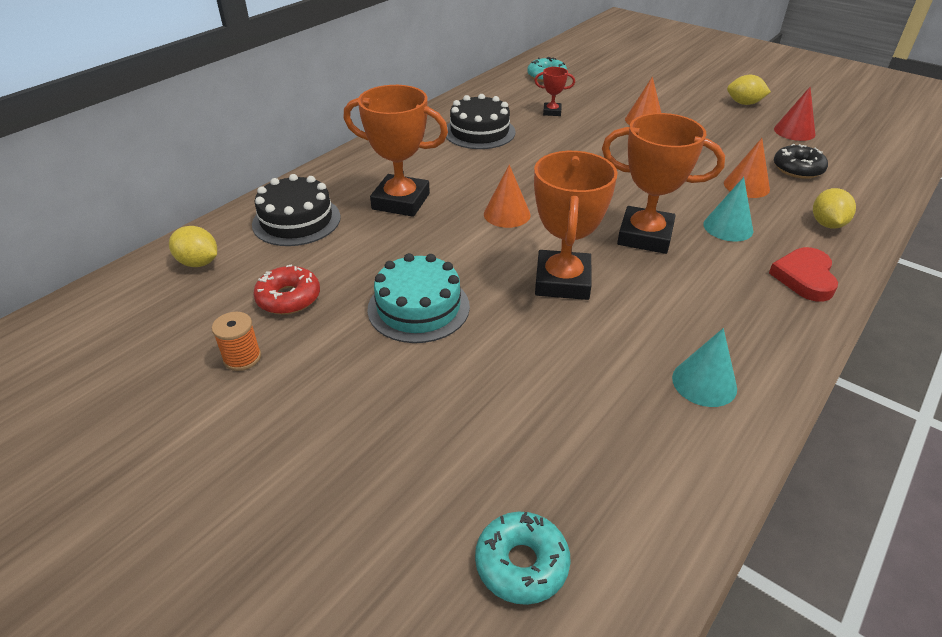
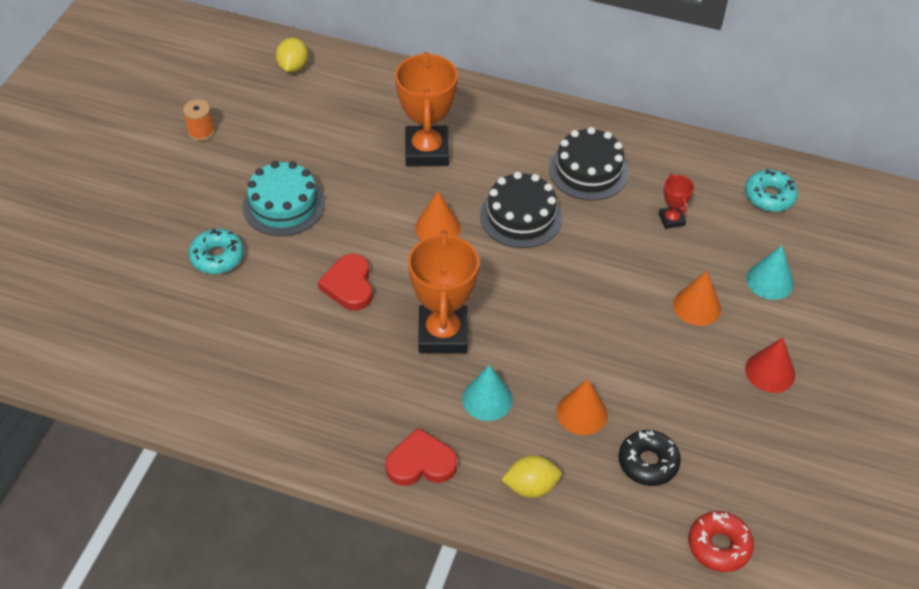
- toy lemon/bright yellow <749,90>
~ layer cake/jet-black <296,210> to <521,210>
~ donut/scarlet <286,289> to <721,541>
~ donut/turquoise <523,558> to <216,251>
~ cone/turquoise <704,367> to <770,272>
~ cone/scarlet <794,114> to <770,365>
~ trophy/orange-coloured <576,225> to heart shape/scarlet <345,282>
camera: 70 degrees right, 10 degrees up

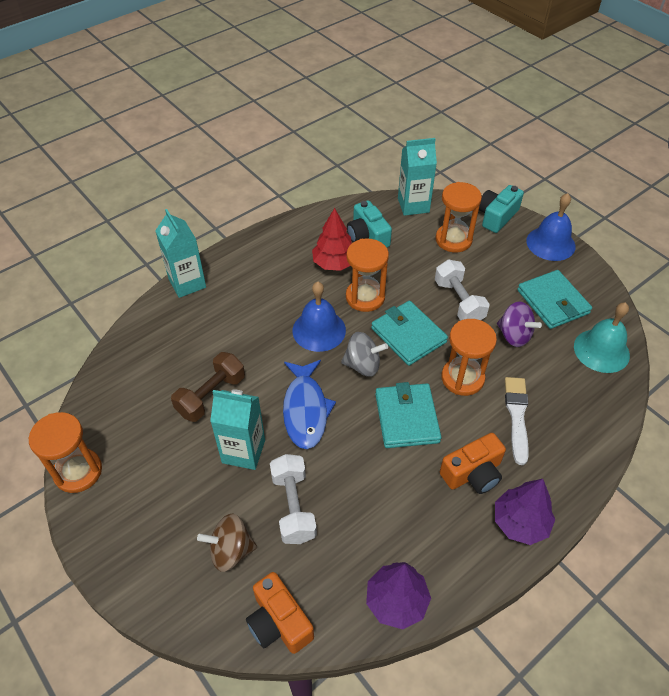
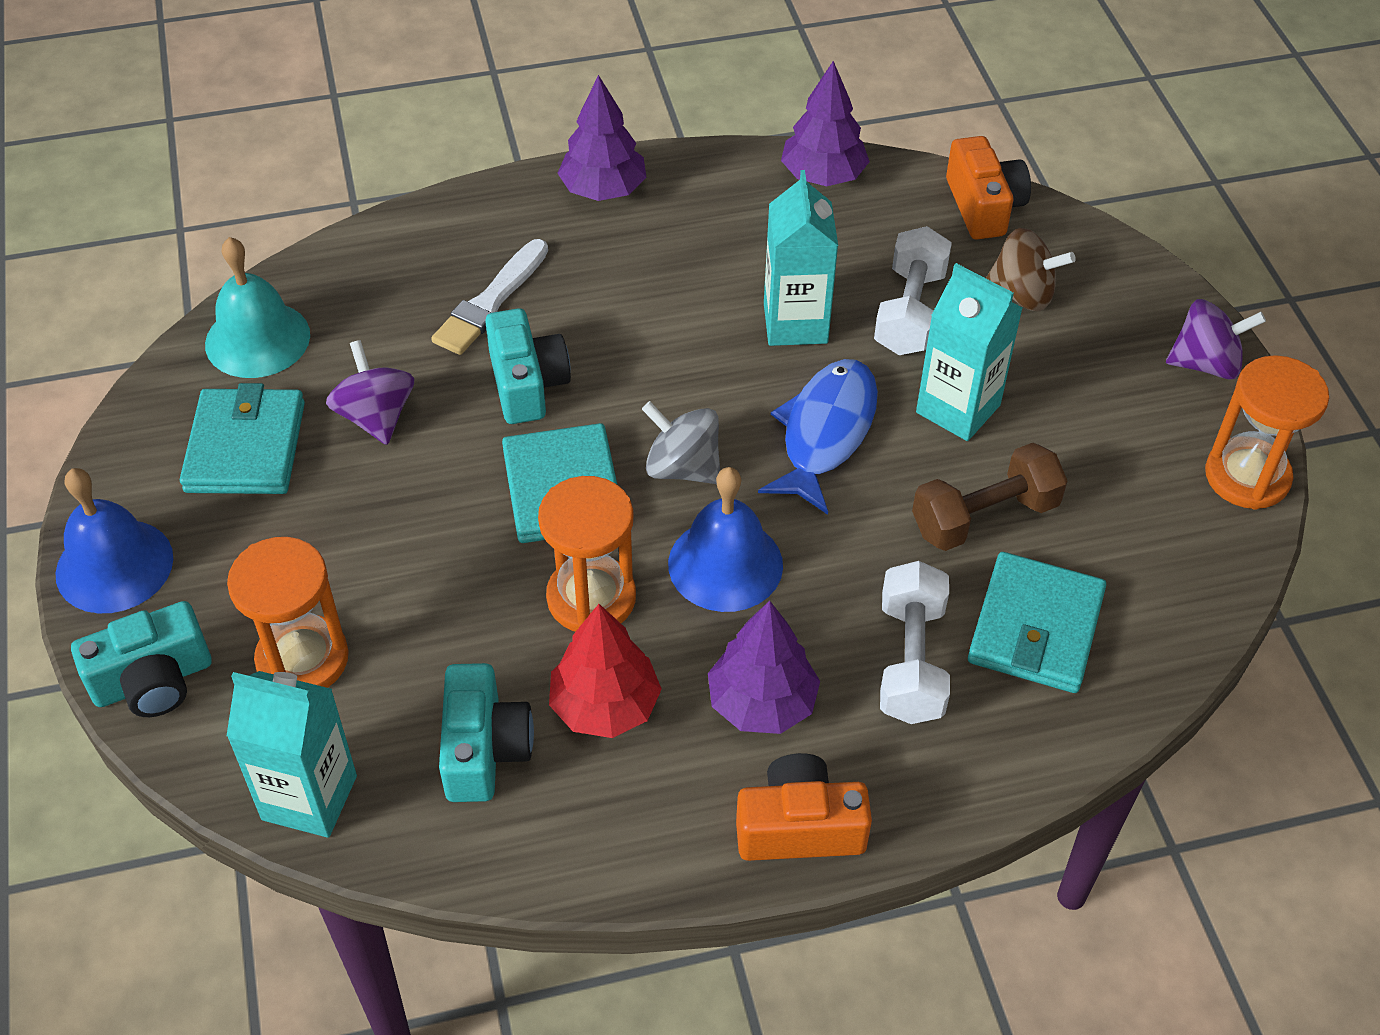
+ tree/violet <764,667>
+ toy top/violet <1216,339>
~ milk carton/turquoise <180,253> to <801,258>
~ card wallet/turquoise <408,415> to <1037,622>
~ dumbbell/white <462,290> to <915,642>
~ photo camera/orange-coloured <473,463> to <804,807>
~ sandglass/orange-coloured <469,357> to photo camera/turquoise <528,366>
camera: 155 degrees left, 0 degrees up

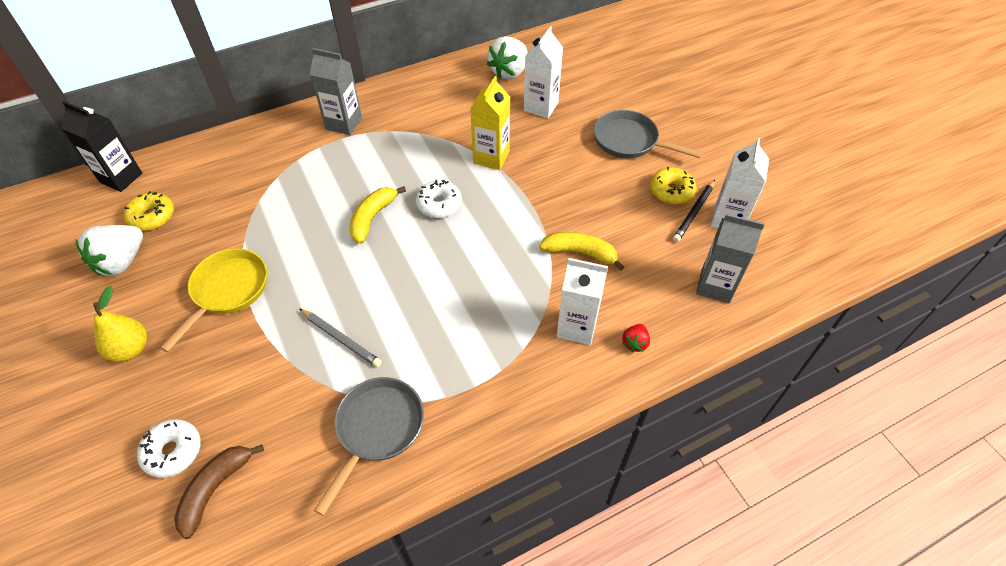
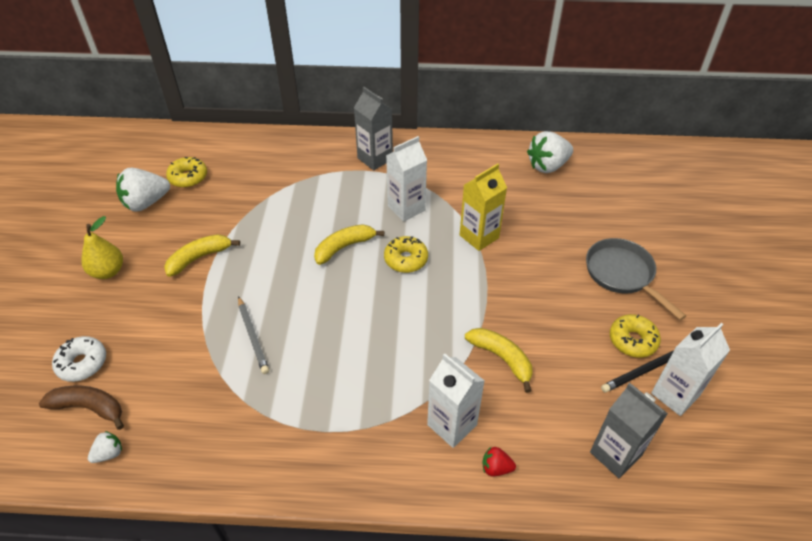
- milk carton/jet-black <102,146>
- pan/gray <369,446>
+ toy strawberry/white <105,447>
~ milk carton/white <543,72> to <406,179>
~ pan/bright yellow <213,300> to toy banana/bright yellow <202,255>
~ donut/white <439,199> to donut/bright yellow <406,254>
~ toy banana/russet <219,491> = <81,408> 45 degrees clockwise
~ toy strawberry/scarlet <636,338> = <499,462> 45 degrees clockwise
camera: 30 degrees right, 5 degrees down

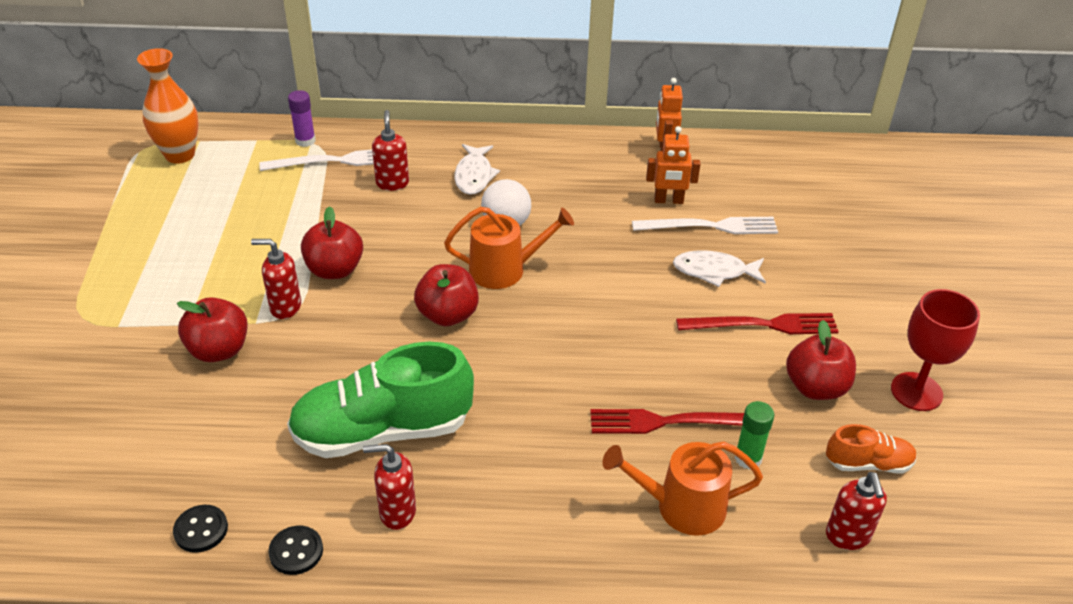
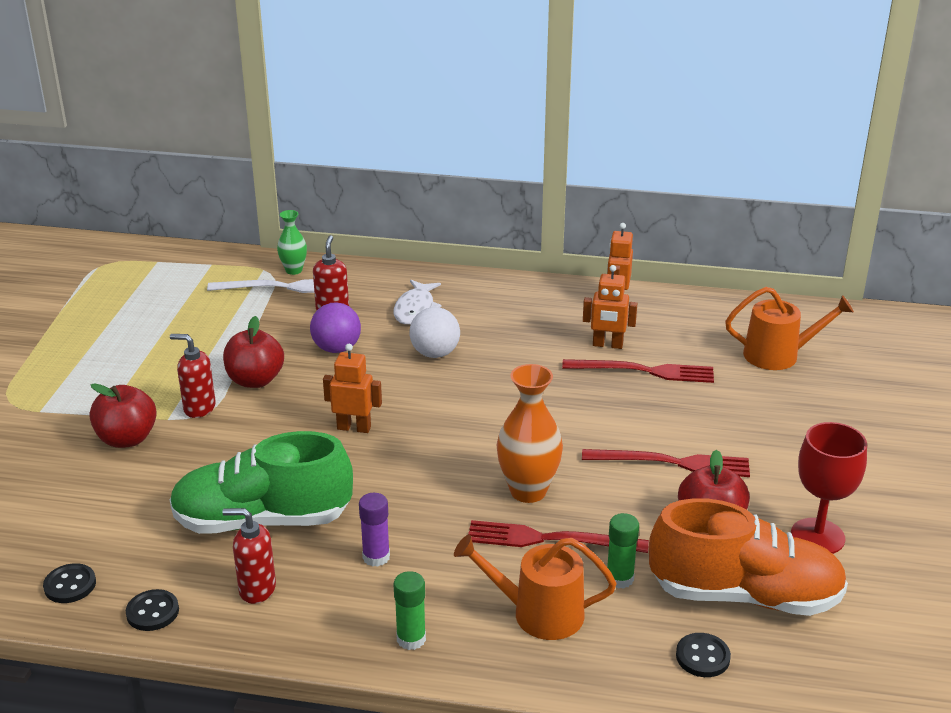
- toy fish/white <719,268>
+ vase/leaf-green <292,242>
+ play ball/violet <335,327>
+ stick of glue/leaf-green <410,610>
~ vase/orange-coloured <167,106> to <530,433>
~ stick of glue/violet <302,118> to <374,530>
~ watering pot/orange-coloured <509,248> to <789,328>
~ apple fruit/scarlet <446,295> to robot figure/orange-coloured <352,388>
~ pump bottle/scarlet <856,511> to sewing button/jet-black <703,655>
~ fork/white <705,225> to fork/scarlet <638,371>
~ shoe/orange-coloured <871,448> = <748,557> x2.05
camera: 10 degrees right, 10 degrees down

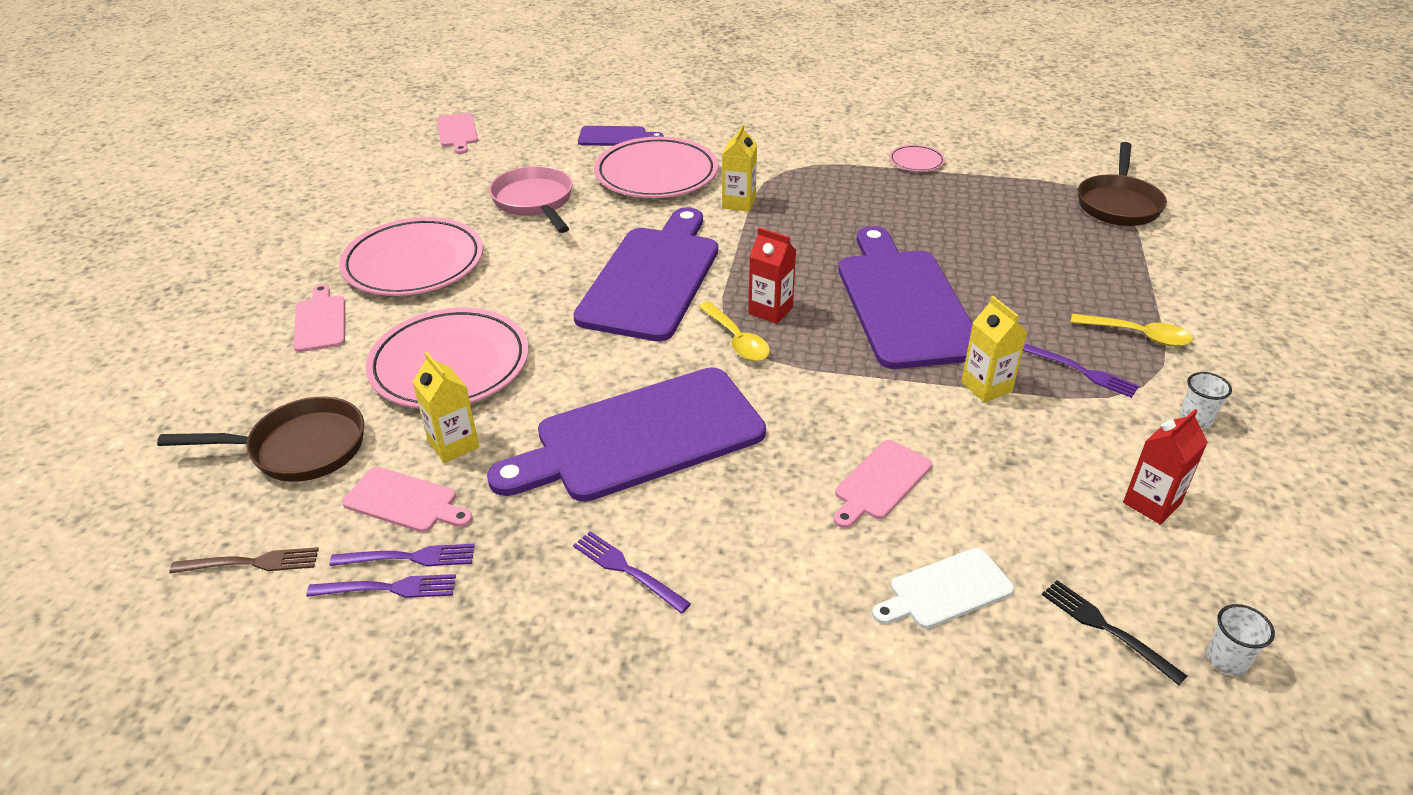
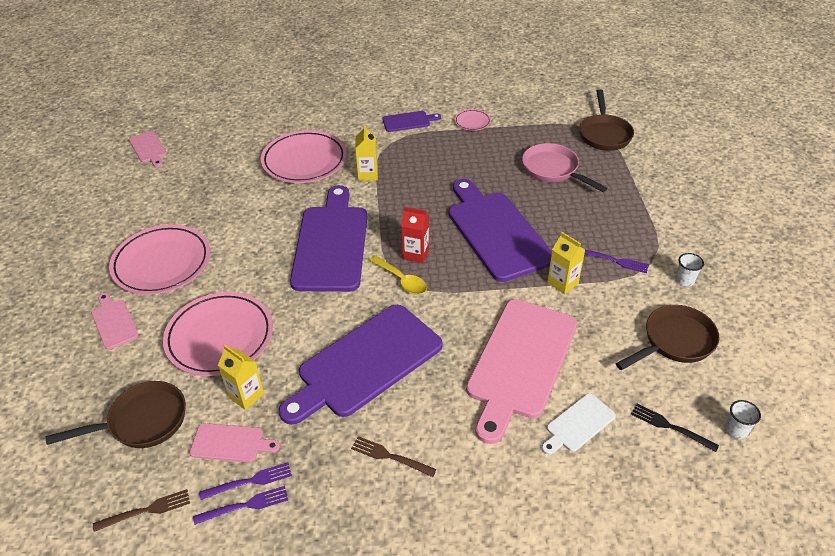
- tablespoon/bright yellow <1132,330>
~ pan/rosy <531,199> to <565,167>
~ cutting board/violet <621,136> to <411,121>
~ milk carton/scarlet <1165,467> to pan/russet <667,337>
~ fork/violet <632,572> to fork/russet <394,456>
~ cutting board/rosy <883,484> = <521,371> x2.19
camera: 15 degrees left, 5 degrees up

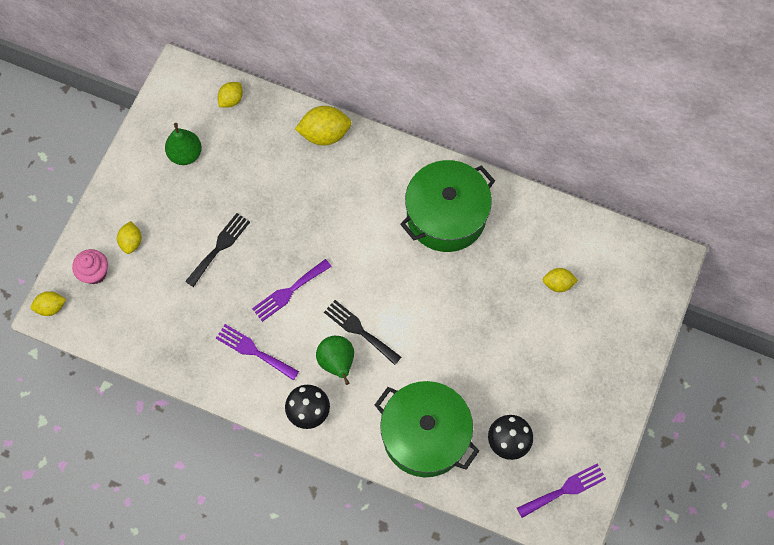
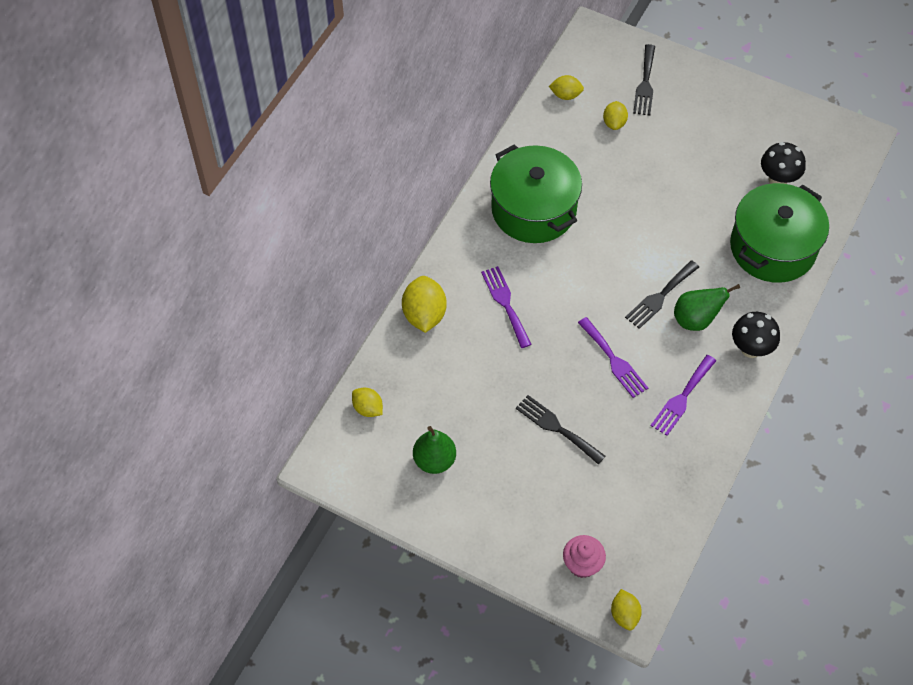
+ fork/jet-black <644,80>
~ toy lemon/bright yellow <129,237> to <566,87>
~ fork/violet <561,490> to <506,307>
camera: 85 degrees left, 10 degrees down

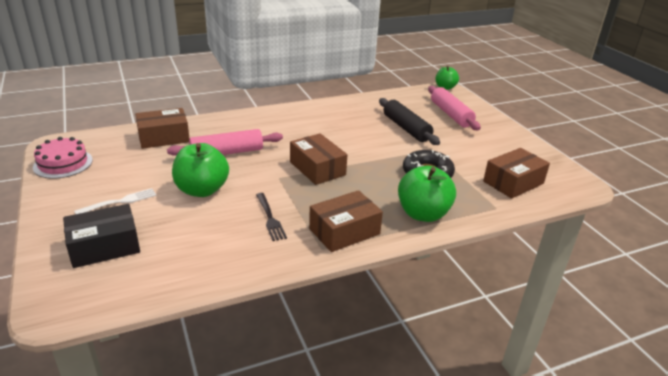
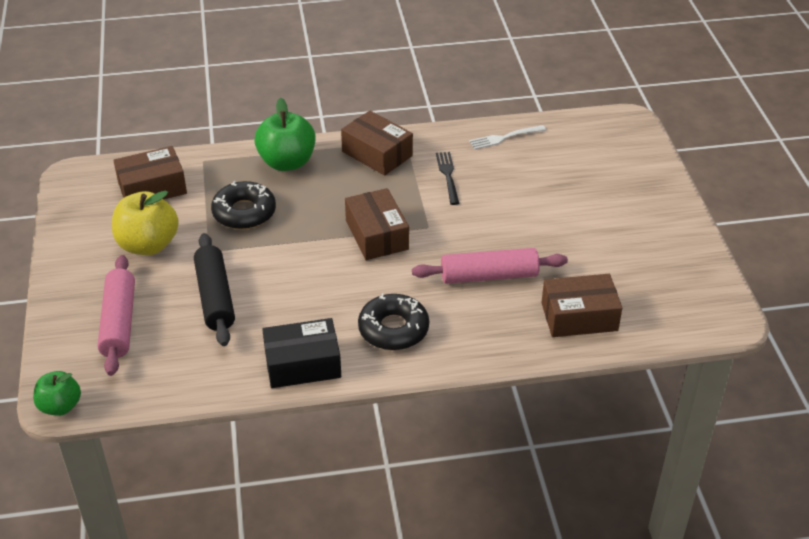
- layer cake/rosy <63,158>
- apple fruit/leaf-green <200,170>
+ apple fruit/bright yellow <145,222>
+ donut/jet-black <393,321>
~ package/jet-black <101,236> to <301,353>
~ fork/white <115,201> to <507,137>
~ package/russet <346,221> = <377,143> 60 degrees clockwise
camera: 165 degrees left, 10 degrees up

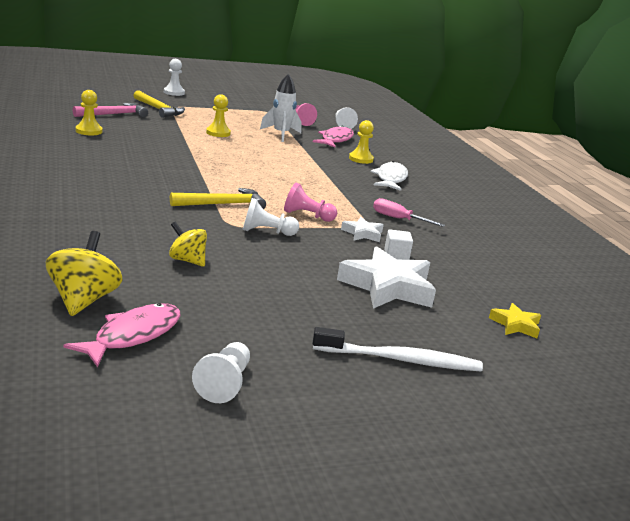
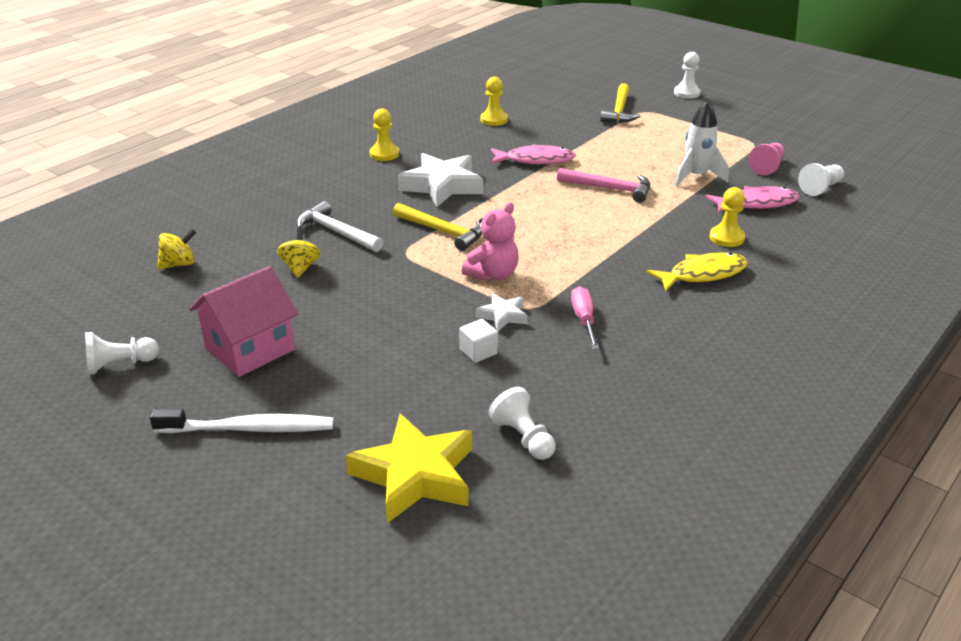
+ cottage/rosy <243,321>
+ carpenter's hammer/white <340,226>
~ toy fish/rosy <122,335> to <533,154>
~ carpenter's hammer/rosy <110,110> to <603,185>
~ pawn/bright yellow <218,115> to <384,134>
~ pawn/white <271,217> to <522,423>
~ star shape/white <386,277> to <440,180>
~ pawn/rosy <310,202> to teddy bear/rosy <490,241>
~ toy fish/white <389,176> to toy fish/bright yellow <697,271>
~ dental brush/white <398,349> = <242,421> 60 degrees counterclockwise
~ toy top/bright yellow <84,273> = <176,249> x0.66
~ star shape/bright yellow <515,320> = <409,468> x1.99
camera: 60 degrees right, 10 degrees up

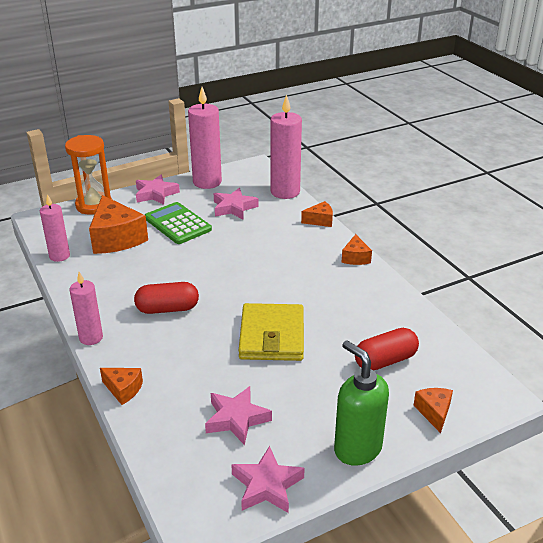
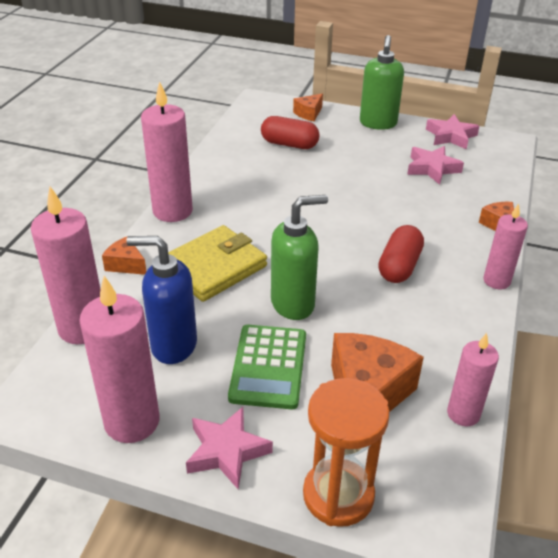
+ pump bottle/leaf-green <299,257>
~ card wallet/bright yellow <271,332> to <217,263>
~ star shape/rosy <236,203> to pump bottle/cobalt <161,300>
~ cheese wedge/orange-coloured <357,249> to candle/rosy <167,151>
~ capsule/scarlet <166,298> = <401,254> 75 degrees clockwise
camera: 135 degrees left, 5 degrees up

